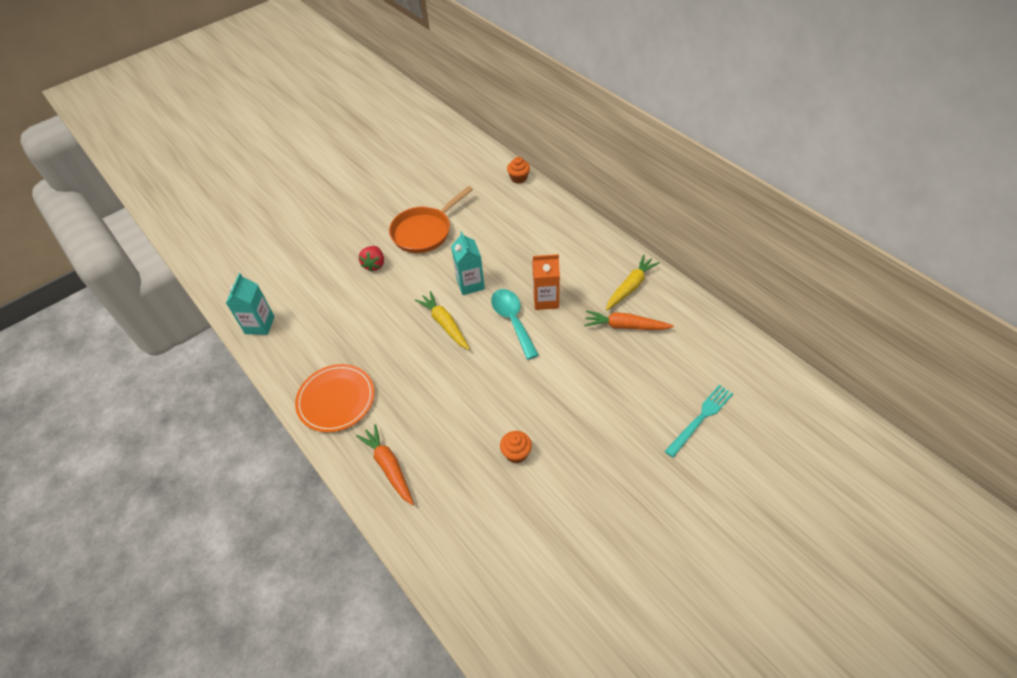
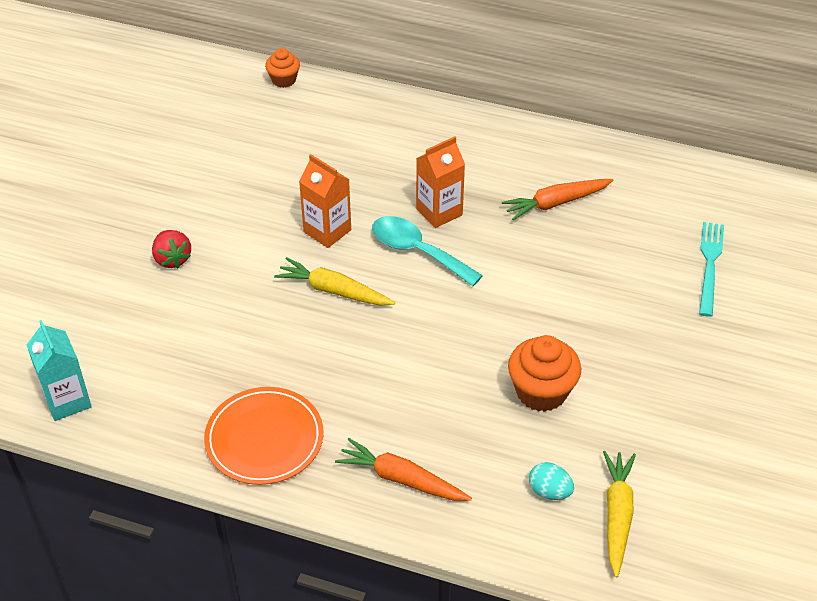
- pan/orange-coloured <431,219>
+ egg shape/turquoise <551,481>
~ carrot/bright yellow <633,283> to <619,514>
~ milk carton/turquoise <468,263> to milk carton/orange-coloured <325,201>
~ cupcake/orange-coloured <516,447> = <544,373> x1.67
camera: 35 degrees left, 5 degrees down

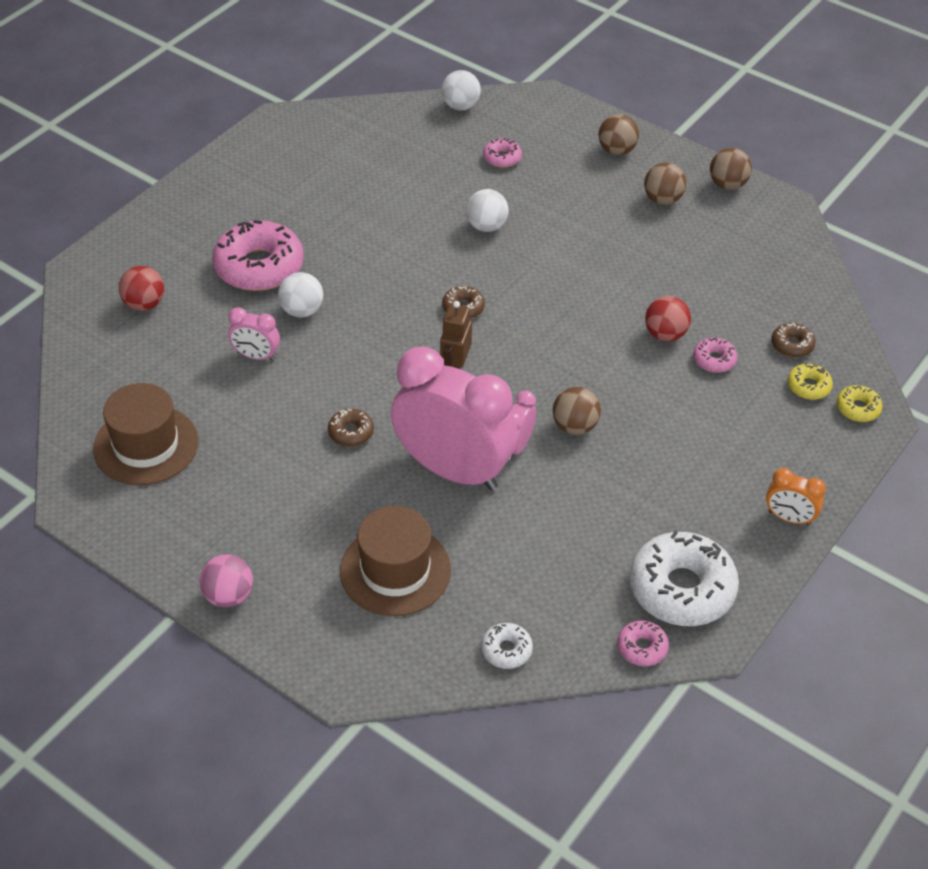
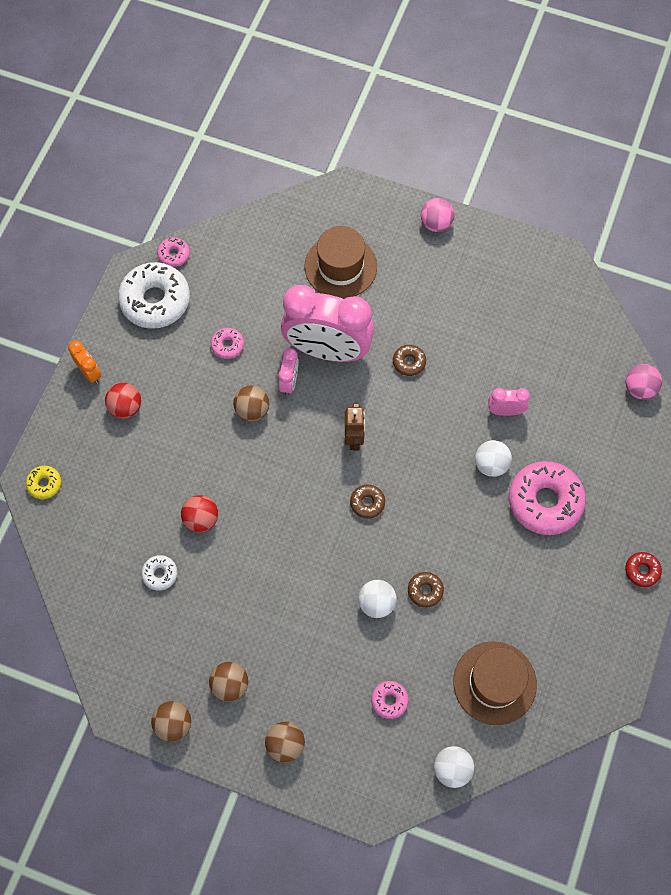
- donut/bright yellow <810,381>
+ donut/scarlet <643,569>
+ play ball/rosy <644,382>
~ hat/russet <145,434> to <495,683>
~ play ball/scarlet <141,288> to <123,401>
~ donut/white <507,646> to <159,573>
~ donut/rosy <715,355> to <227,343>
~ donut/russet <793,340> to <426,590>
~ clock/orange-coloured <796,497> = <85,362> 45 degrees clockwise
camera: 165 degrees right, 20 degrees up

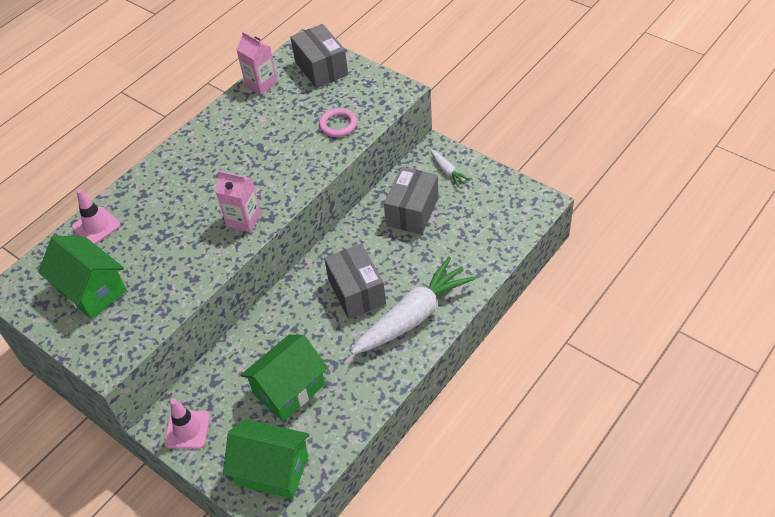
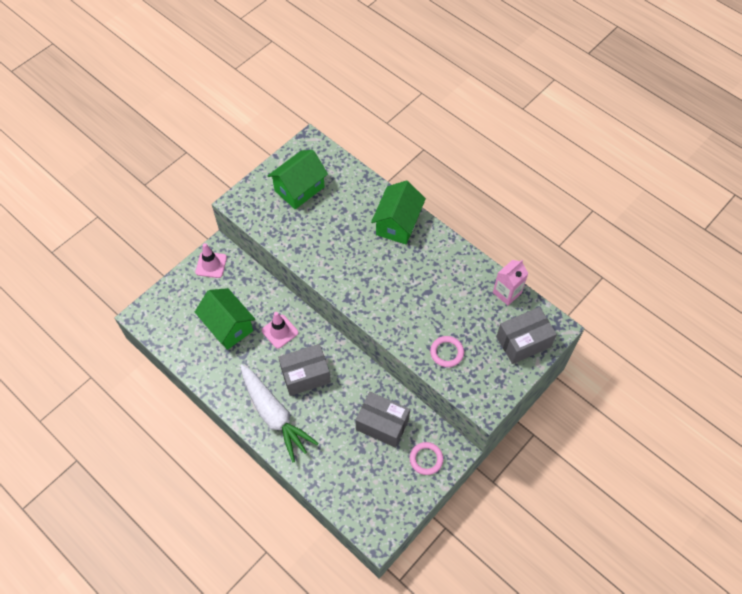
- milk carton/rosy <238,201>
~ traffic cone/rosy <96,216> to <280,330>
~ cottage/leaf-green <266,459> to <398,212>
~ carrot/white <450,168> to ring/rosy <426,458>
camera: 90 degrees right, 10 degrees up

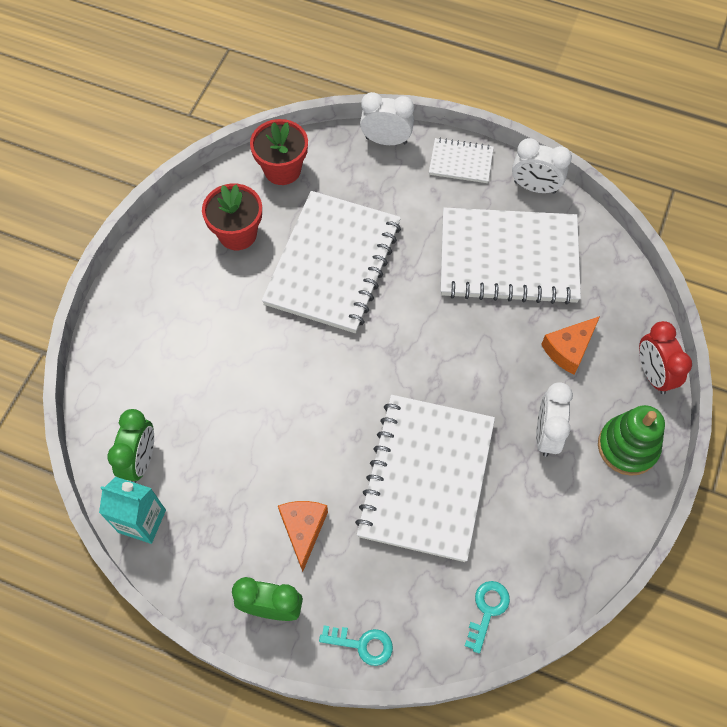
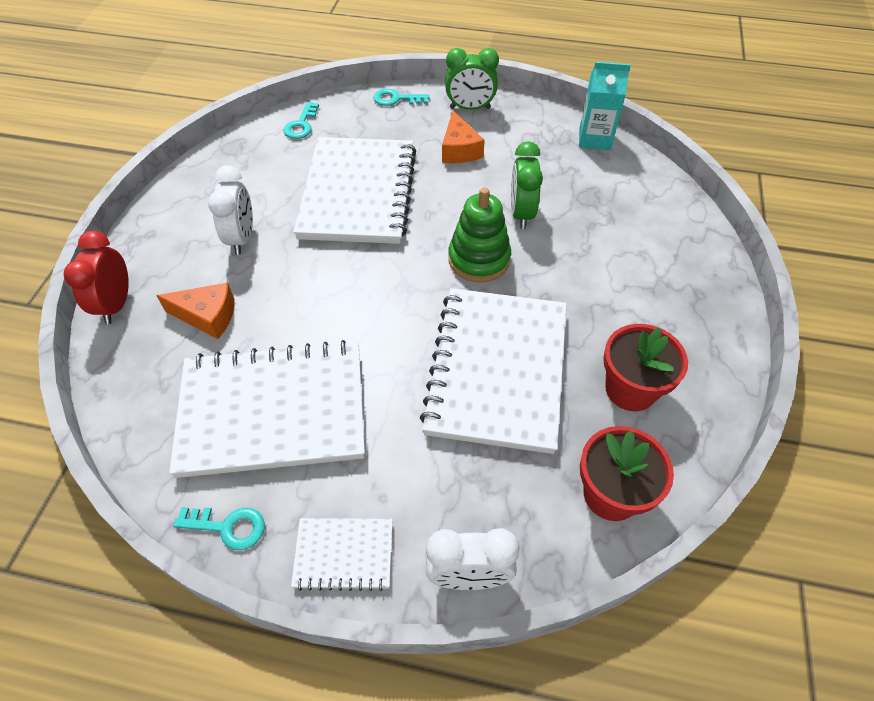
~ clock/leaf-green <130,446> to <527,185>
~ ring stacker/leaf-green <631,440> to <479,234>
~ clock/white <542,166> to door key/turquoise <219,528>
~ cheese wedge/orange-coloured <570,345> = <195,311> 60 degrees clockwise
~ clock/scarlet <665,357> = <96,277> 150 degrees counterclockwise
camera: 170 degrees right, 10 degrees down

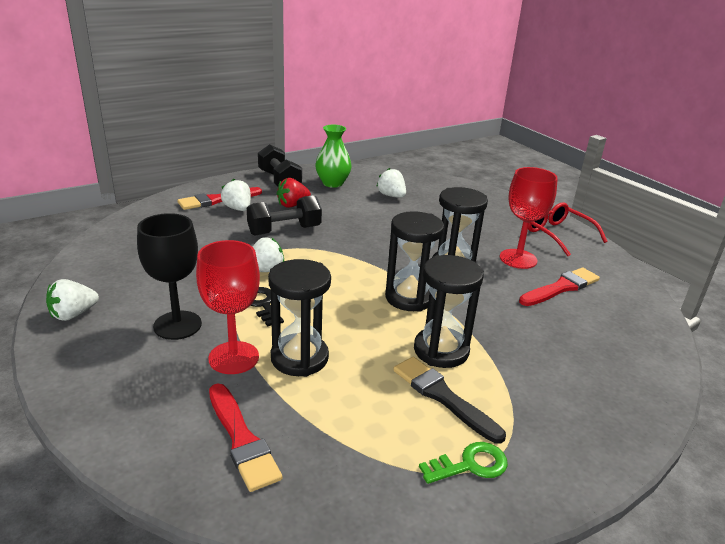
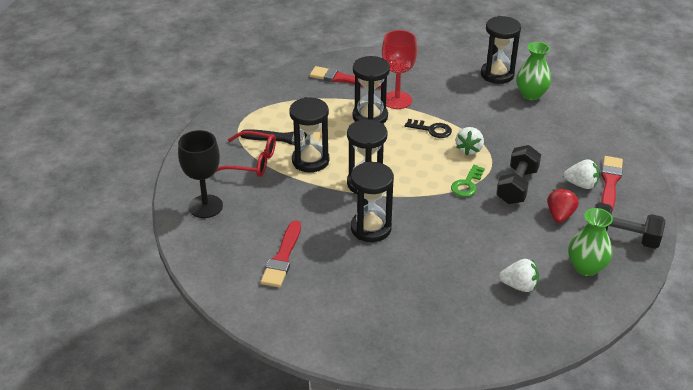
- chalice/scarlet <529,218>
+ vase/leaf-green <533,71>
~ chalice/jet-black <169,276> to <200,174>
~ door key/leaf-green <463,463> to <468,181>
~ spectacles/scarlet <567,229> to <246,154>
~ toy strawberry/white <72,300> to sandglass/jet-black <501,50>
camera: 140 degrees right, 10 degrees up

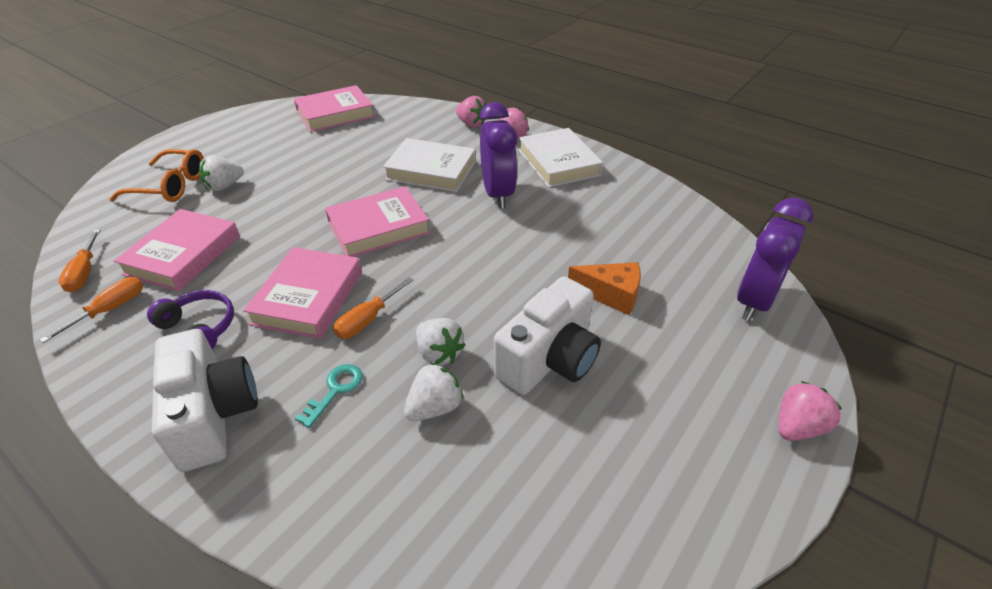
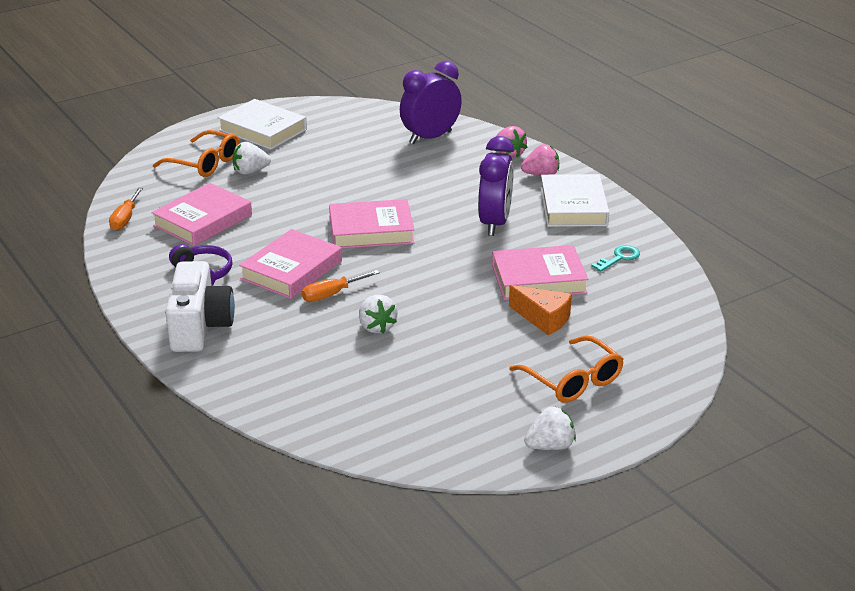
- hand screwdriver/orange-coloured <91,310>
- photo camera/white <547,335>
- toy strawberry/rosy <810,411>
+ spectacles/orange-coloured <566,369>
~ book/rosy <334,108> to <540,272>
~ door key/turquoise <329,396> to <615,258>
~ book/white <429,165> to <262,124>
~ toy strawberry/white <433,392> to <550,428>
~ clock/violet <775,259> to <431,102>
camera: 20 degrees right, 10 degrees down

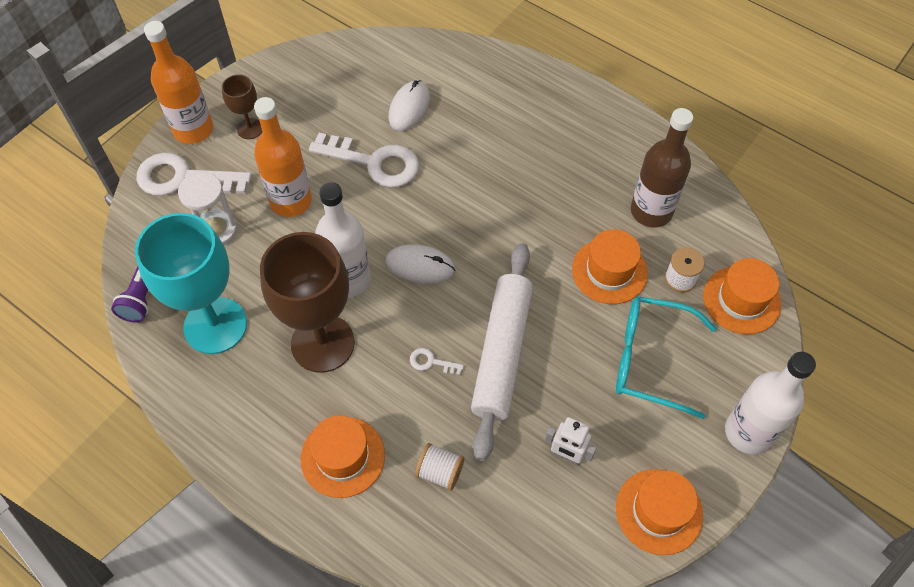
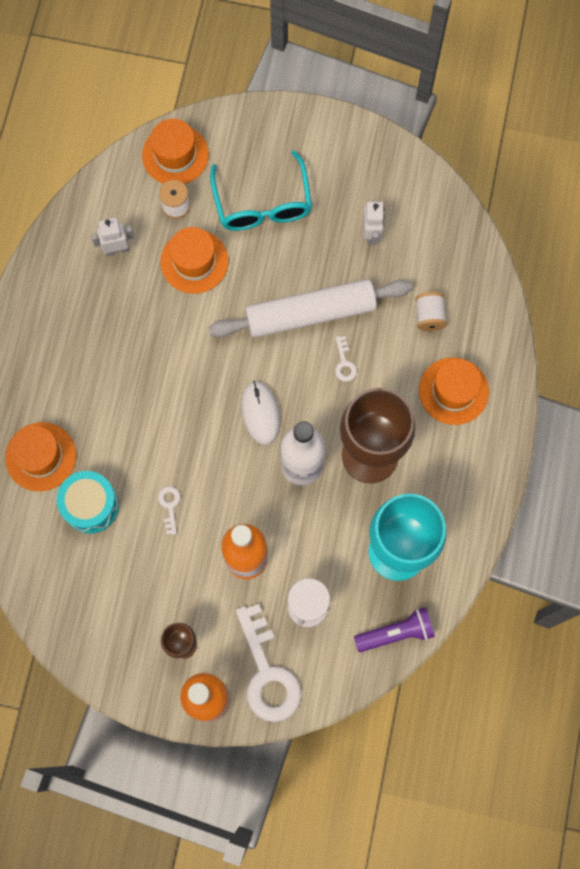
- flask/white <770,403>
~ hat/orange-coloured <659,512> to <40,456>
~ computer mouse/white <409,105> to snare drum/turquoise <88,502>
~ flask/russet <662,167> to robot figure/white <112,237>
~ door key/white <364,160> = <169,510> x0.43
camera: 115 degrees left, 15 degrees up

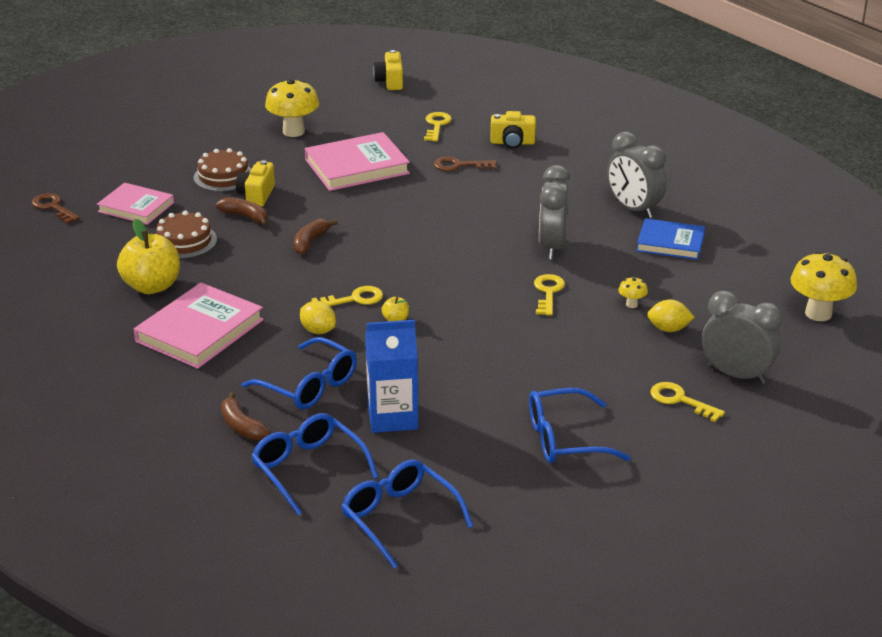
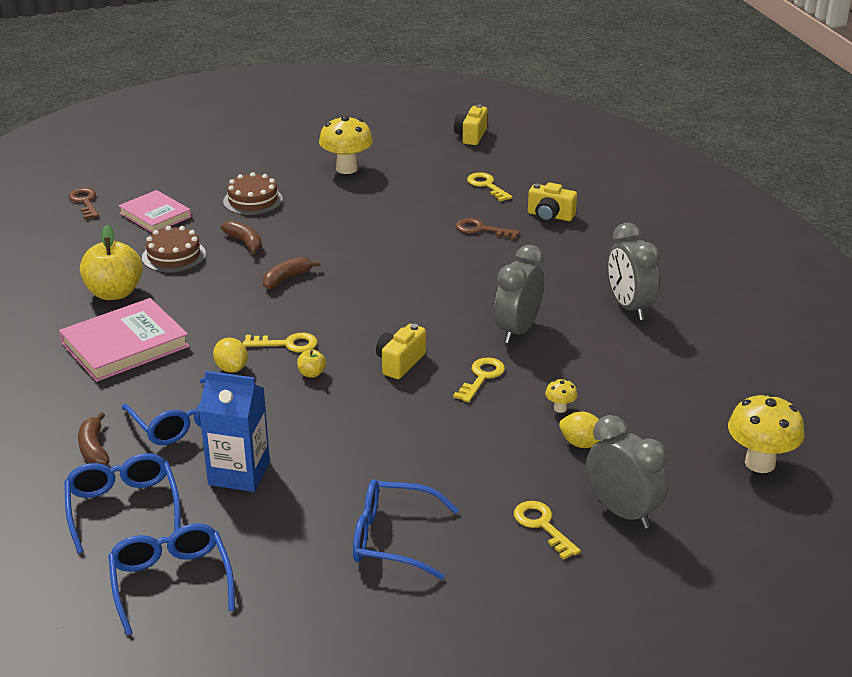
- book/rosy <357,161>
- book/cobalt <670,239>
~ photo camera/bright yellow <255,183> to <401,351>
~ door key/bright yellow <438,126> = <489,187> 60 degrees counterclockwise
camera: 20 degrees right, 0 degrees up

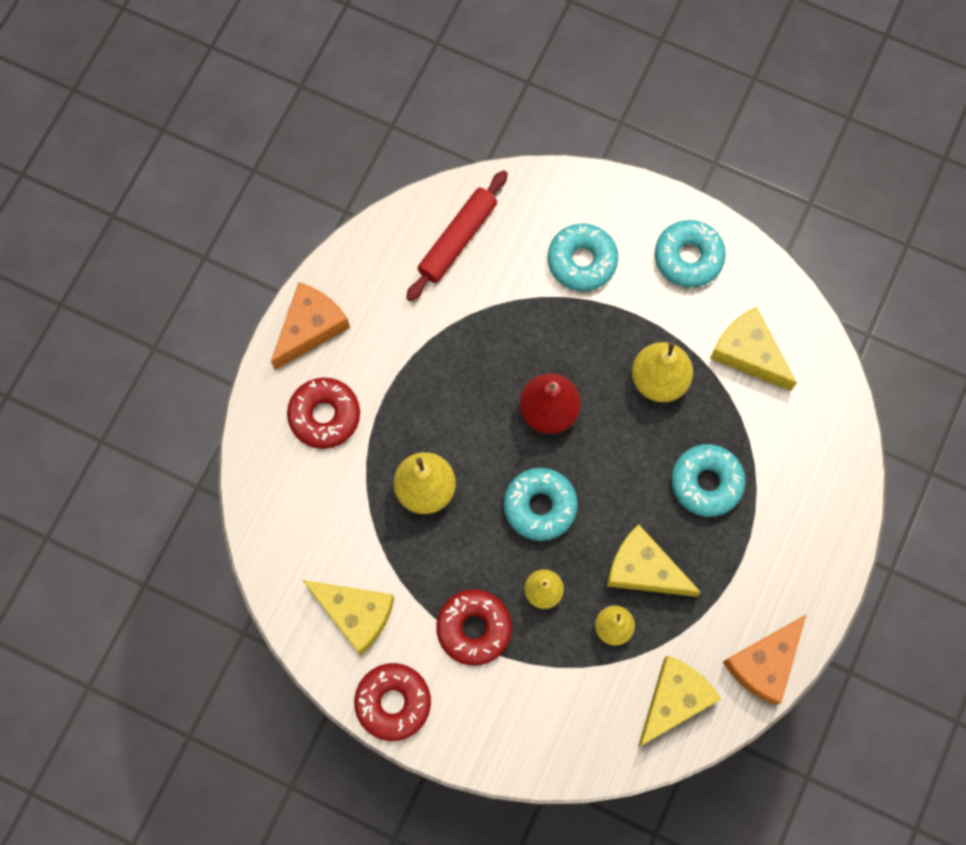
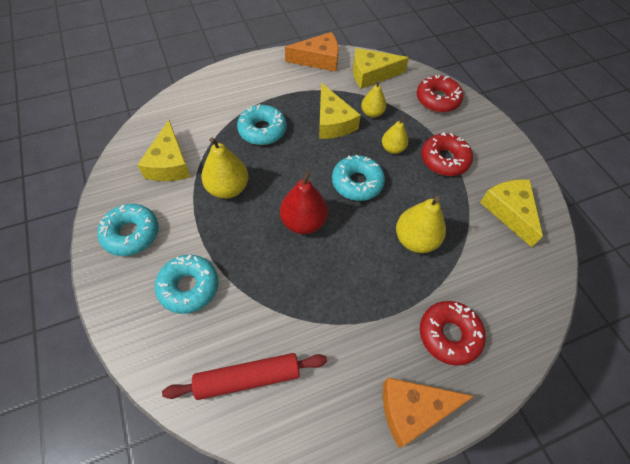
~ donut/scarlet <392,702> to <440,93>
camera: 140 degrees left, 15 degrees down

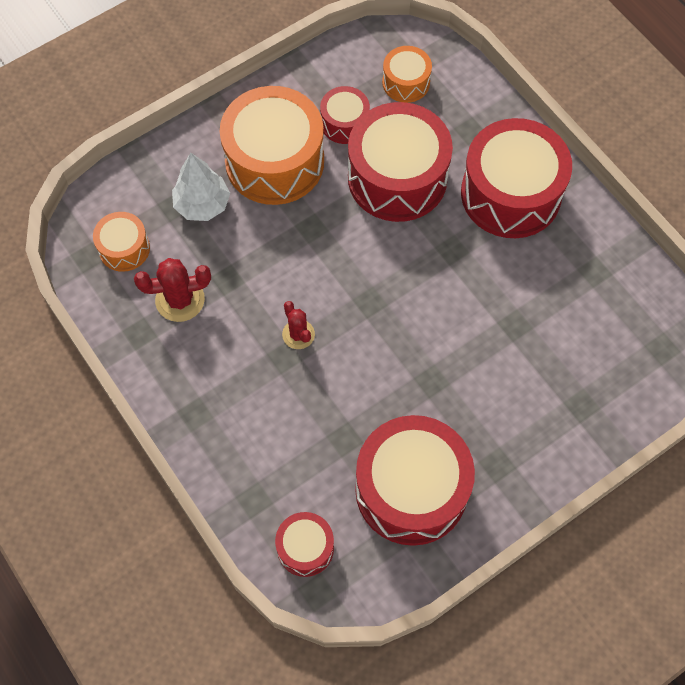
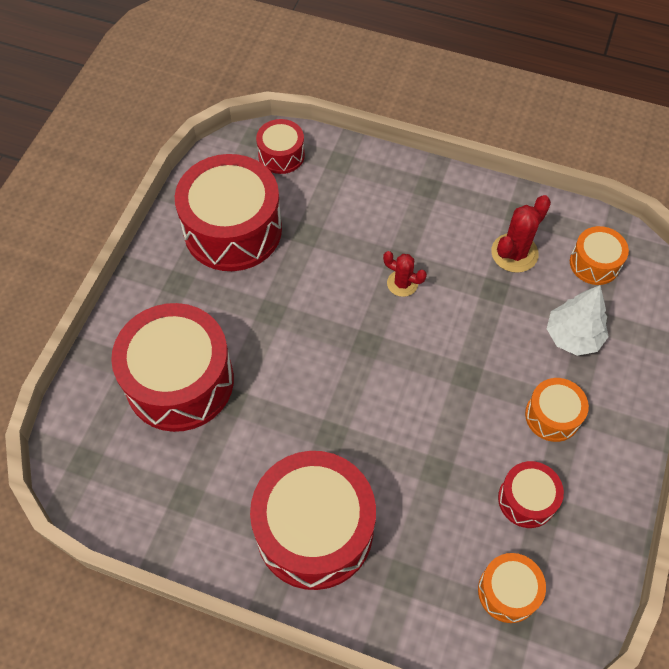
~ snare drum/scarlet <400,162> to <172,367>
~ snare drum/orange-coloured <272,145> = <557,410> x0.50
camera: 145 degrees right, 5 degrees down

